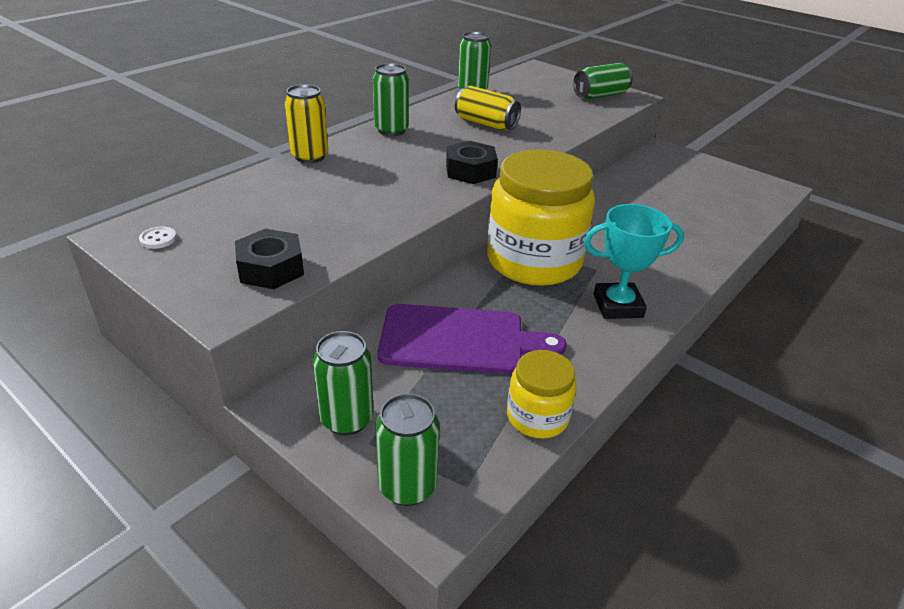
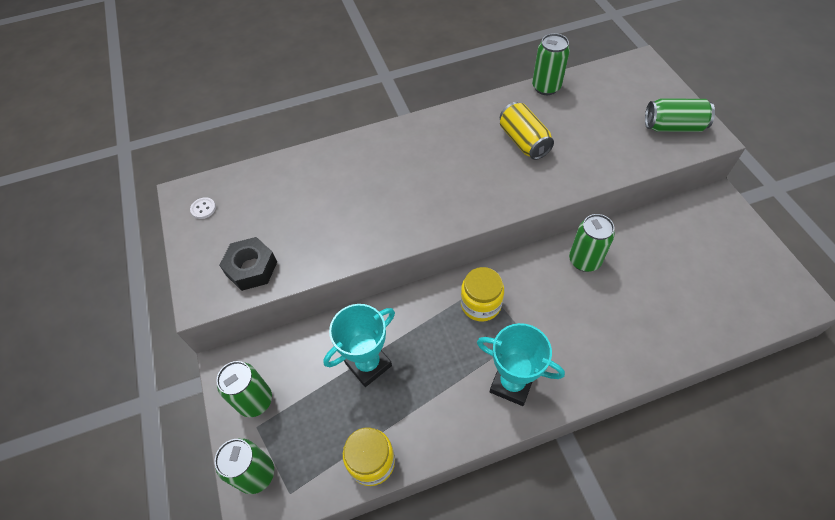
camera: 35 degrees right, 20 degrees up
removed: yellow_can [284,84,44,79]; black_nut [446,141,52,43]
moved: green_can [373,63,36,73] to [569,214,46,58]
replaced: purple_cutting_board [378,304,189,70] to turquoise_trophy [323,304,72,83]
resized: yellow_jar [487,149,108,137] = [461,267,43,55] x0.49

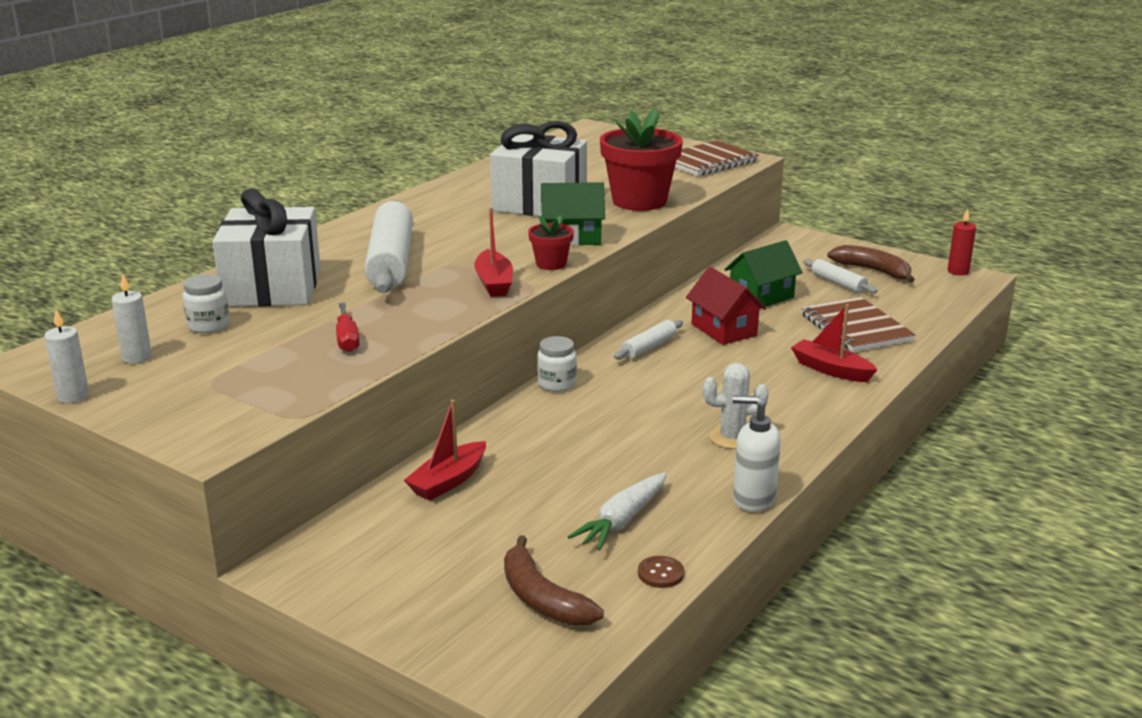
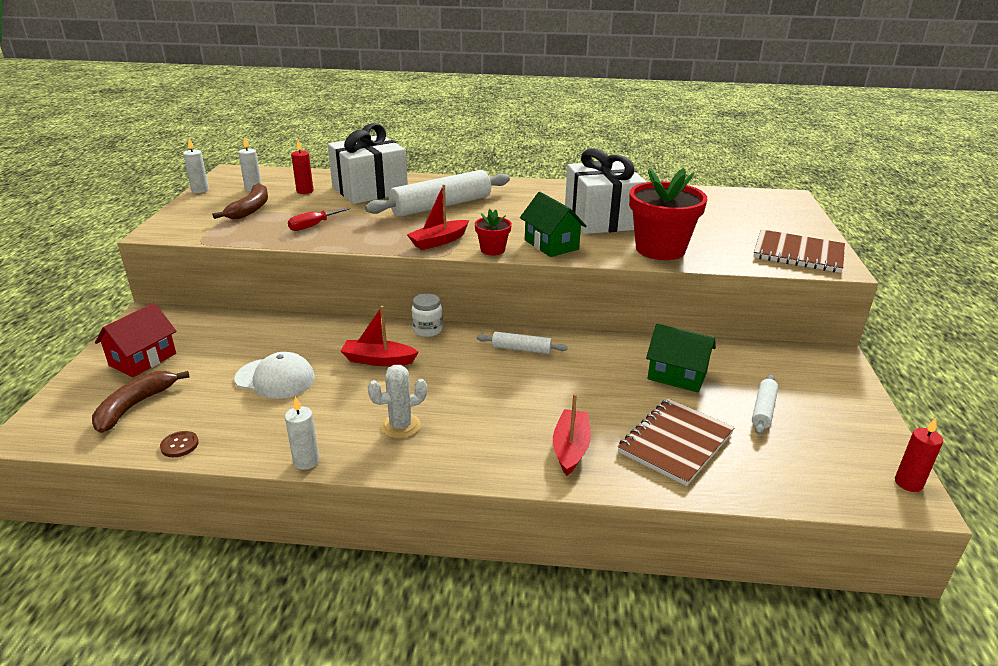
camera: 60 degrees right, 5 degrees up
removed: white_carrot [567,472,100,79]
added: white_cap [234,352,81,47]
moved: red_boat [404,400,82,101] to [340,306,79,60]; red_house [686,267,80,78] to [95,303,82,74]; brown_banana [827,245,88,38] to [213,183,55,36]
replaced: white_jar [183,274,47,59] to red_candle [291,140,23,54]; white_soap_dispenser [733,396,48,116] to white_candle [285,396,34,74]
turned: white_cactus [703,363,66,86] = [368,365,59,74] 75 degrees counterclockwise

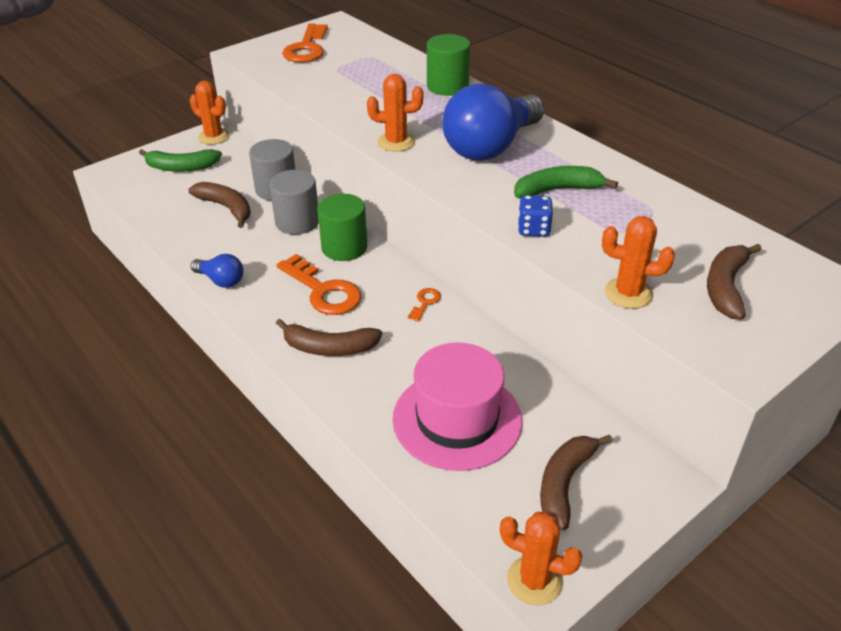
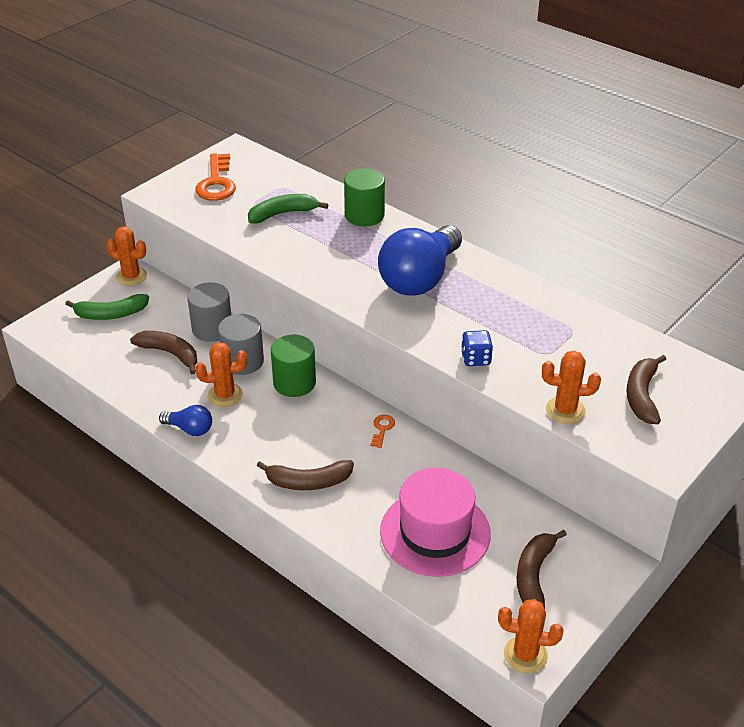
camera: 10 degrees left, 0 degrees up
removed: orange_key [276,254,85,61]
moved: orange_cactus [367,74,56,78] to [195,342,52,65]; green_banana [514,166,104,33] to [248,194,80,30]

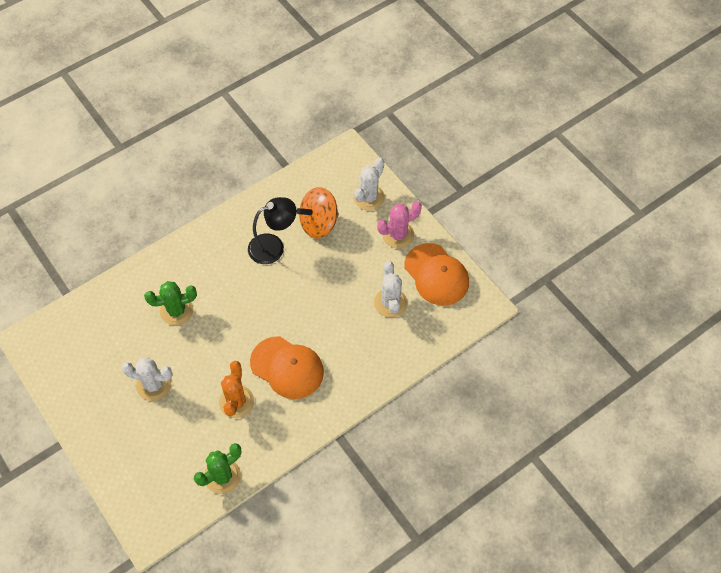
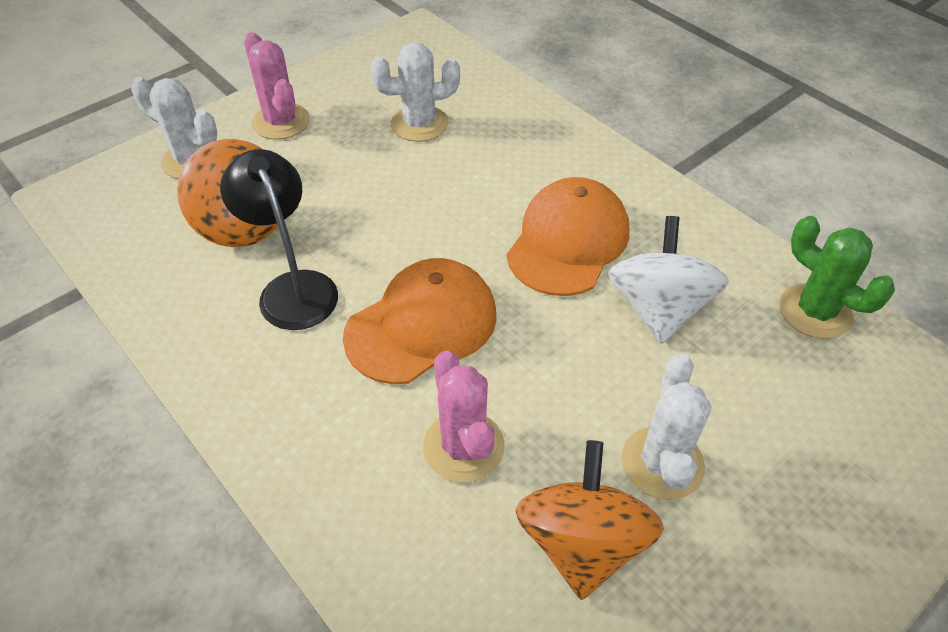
camera: 95 degrees left, 10 degrees down
added: orange_spinning_top [515,440,149,160]
moved: orange_cap [405,243,64,63] to [343,258,154,126]
replaced: orange_cactus [219,361,35,57] to white_spinning_top [608,216,121,128]
recoloured: green_cactus [144,281,53,45] to pink_cactus [423,351,82,131]

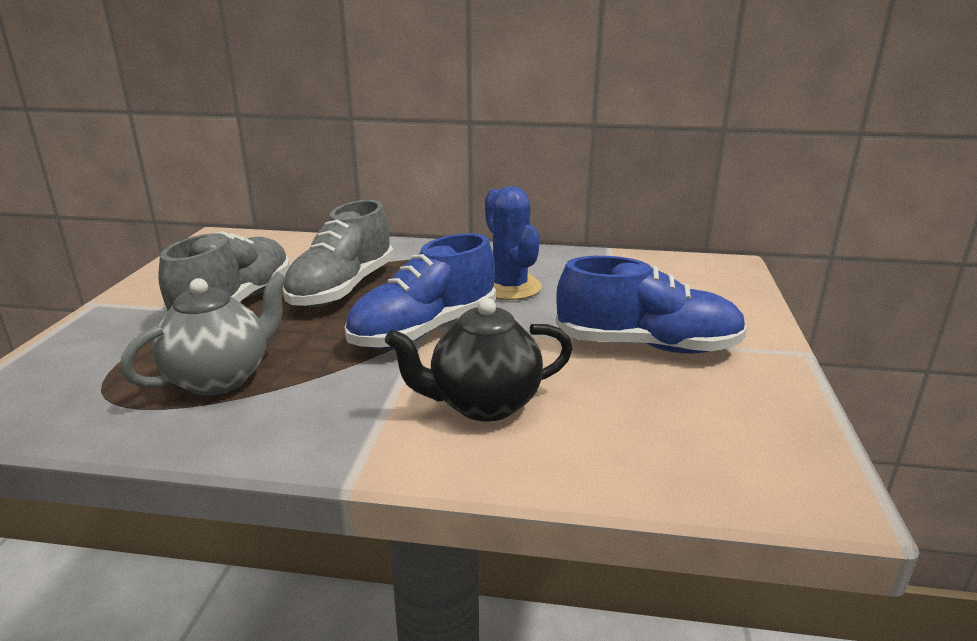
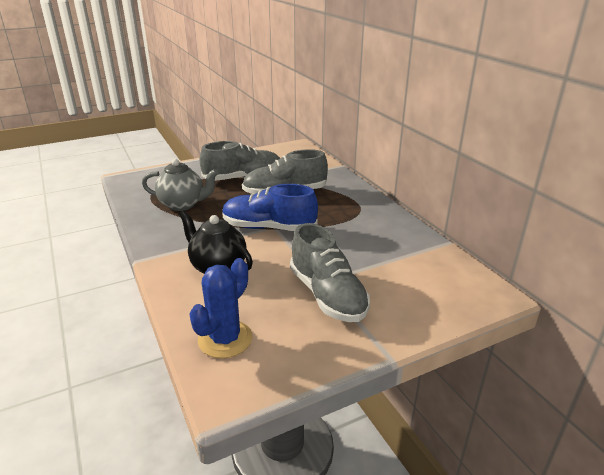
camera: 55 degrees right, 5 degrees up
moved: blue_cactus [485,187,57,113] to [189,258,64,100]
recoloured: blue_shoe [556,256,191,97] to grey_shoe [290,223,80,99]

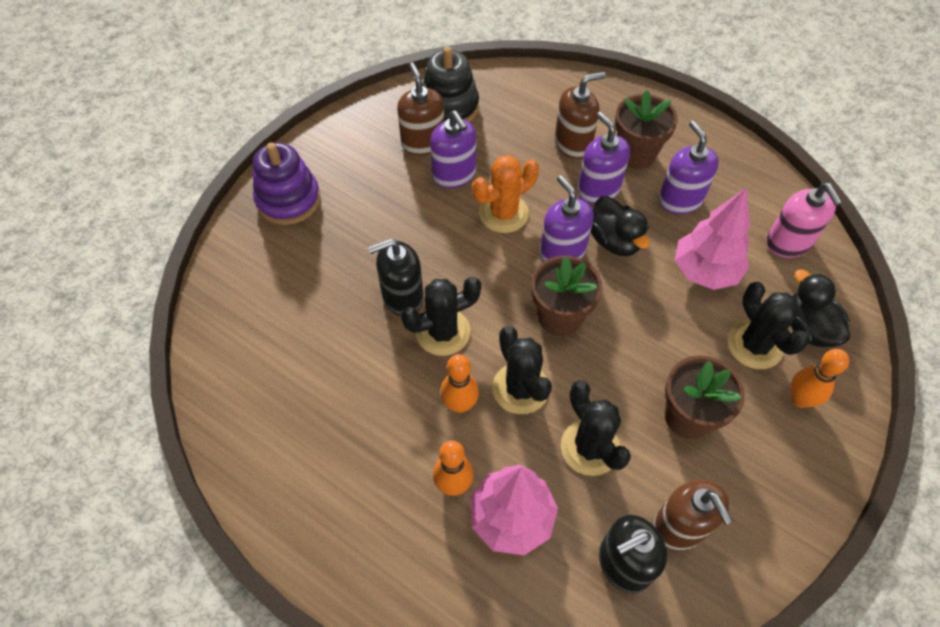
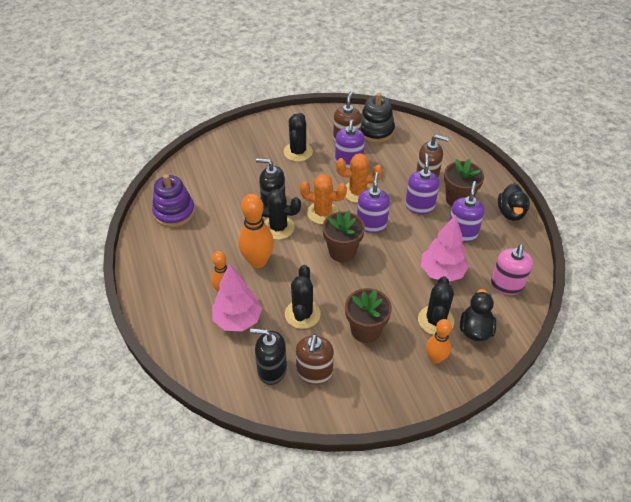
camera: 35 degrees right, 10 degrees down
added: orange_cactus [300,174,47,50]
moved: purple_stacking_toy [253,143,68,82] to [152,174,43,53]; black_cactus [492,326,60,88] to [284,113,29,49]; black_duck [591,196,59,60] to [498,183,32,38]
resized: orange_bowling_pin [440,354,39,59] = [238,194,36,74] x1.59

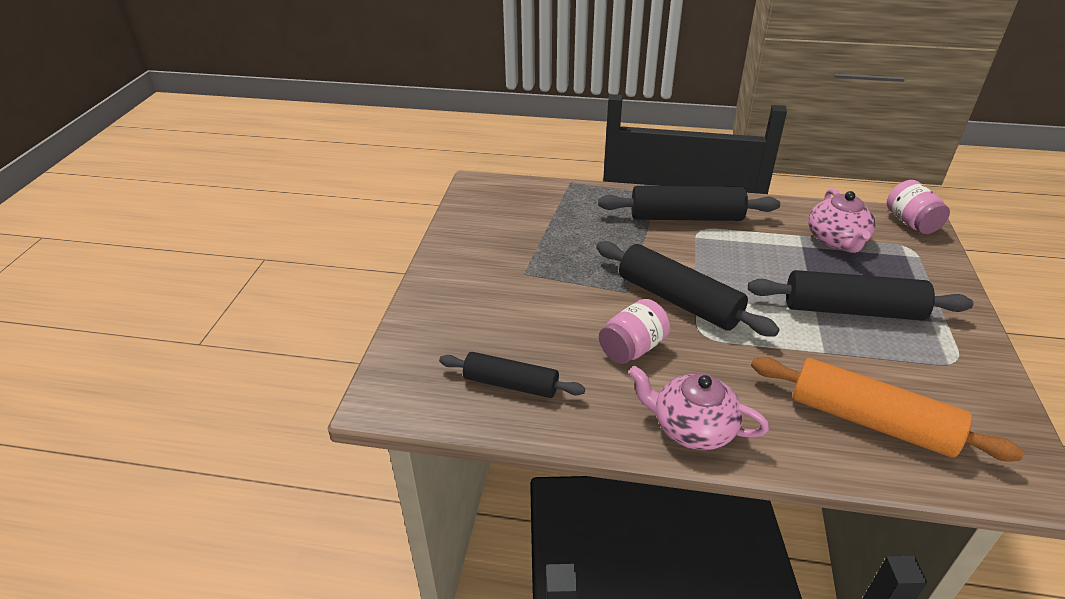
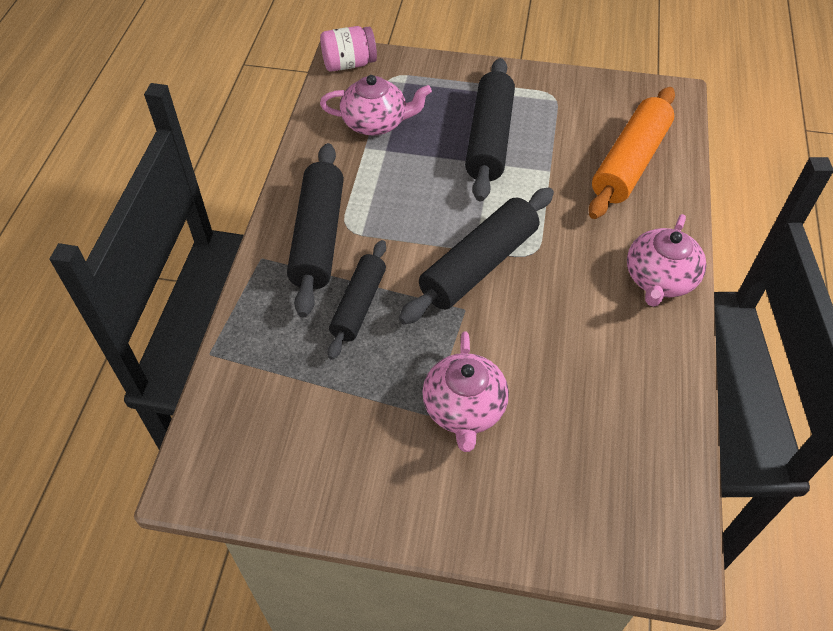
camera: 90 degrees left, 15 degrees up
removed: pink_jar [599,299,71,65]
added: pink_teapot [422,331,87,121]
moved: black_rolling_pin [439,352,146,46] to [327,240,59,120]

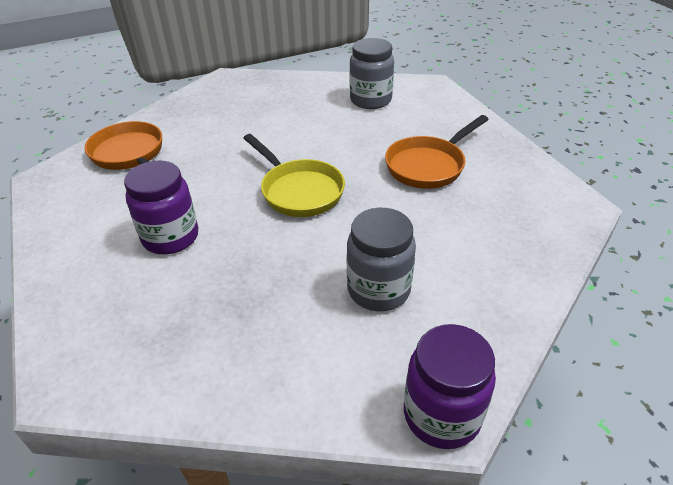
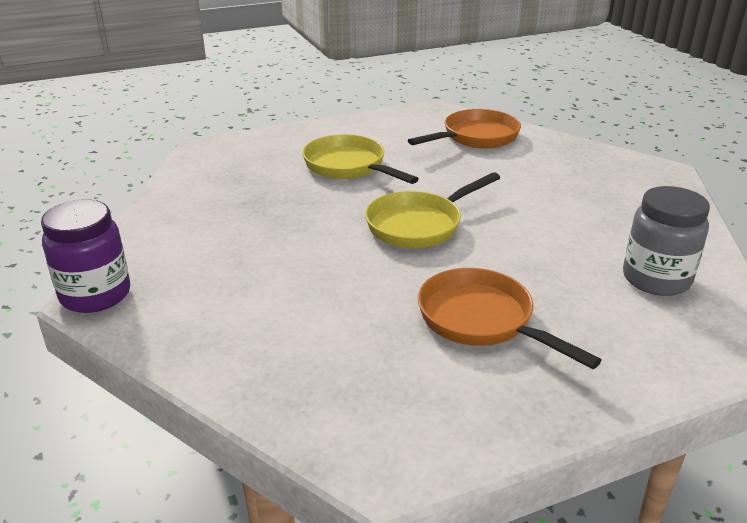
camera: 90 degrees right, 10 degrees down
removed: grey_jar [347,208,69,103]
replaced: purple_jar [124,161,74,93] to yellow_pan [302,134,117,50]

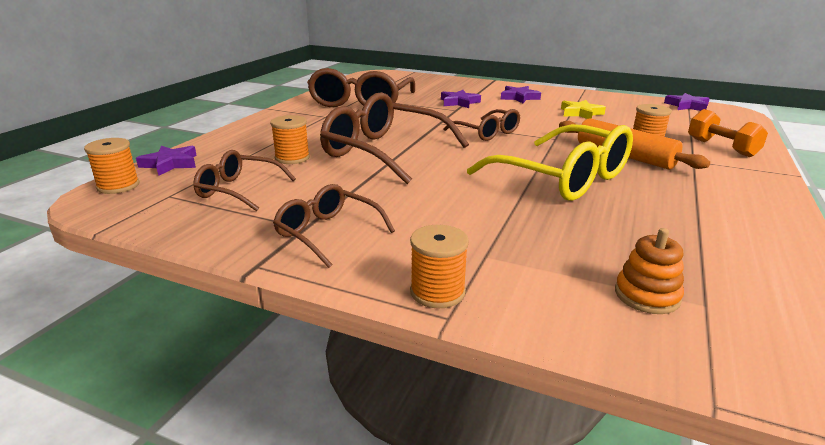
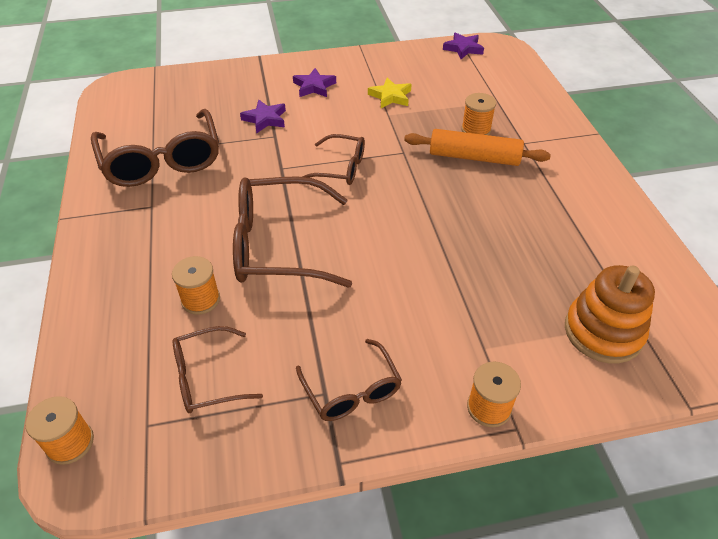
camera: 35 degrees left, 20 degrees up
removed: purple_star [136,146,61,30]; yellow_glasses [467,124,166,77]; orange_dumbbell [688,109,80,48]
turned: brown_glasses [273,184,122,84] = [296,339,106,82] 120 degrees counterclockwise
resized: orange_stacking_toy [615,228,69,86] = [565,265,90,98] x1.72

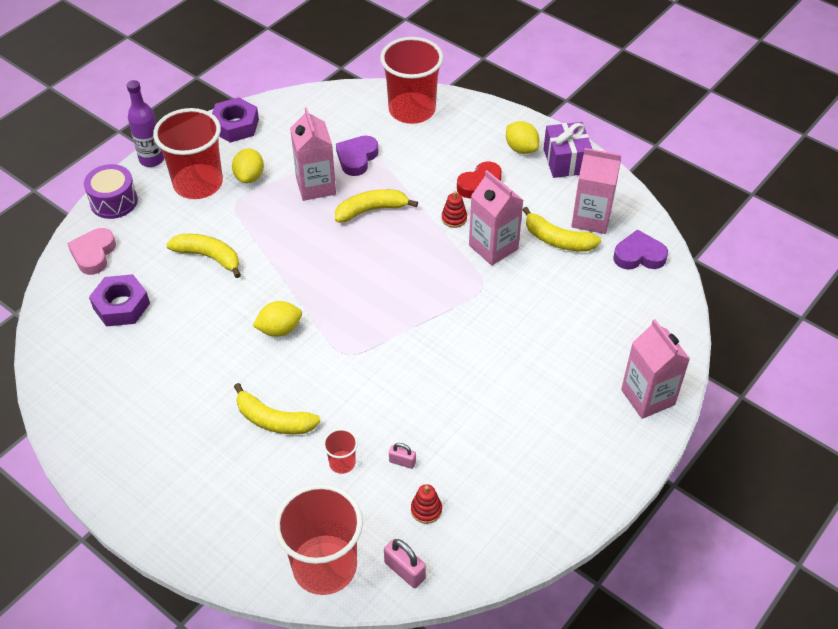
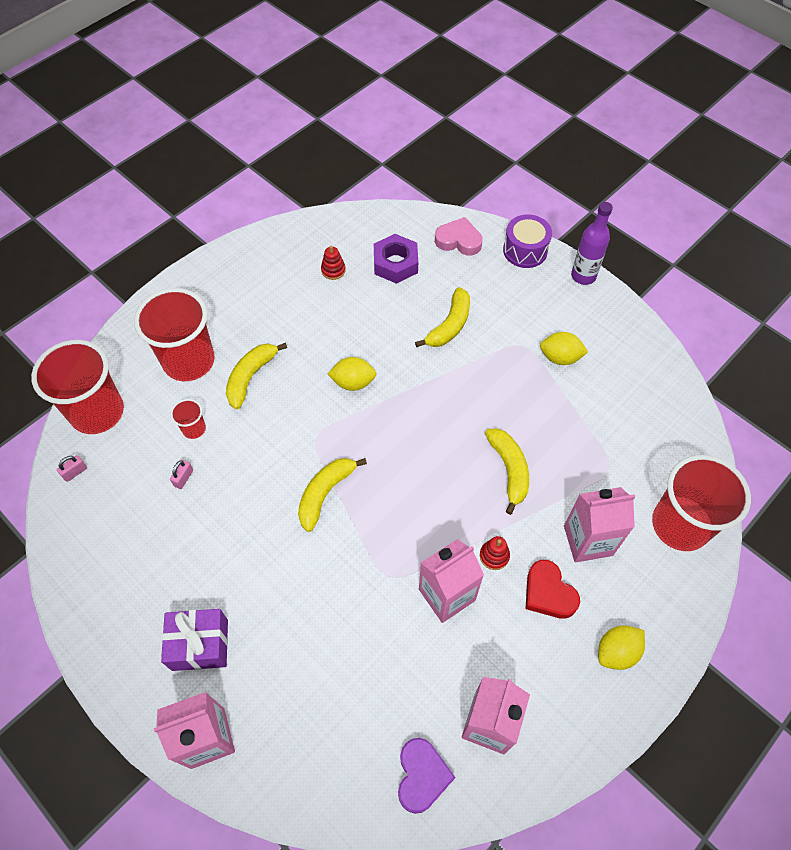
camera: 95 degrees right, 10 degrees up
removed: purple_nut [212,97,47,46]; purple_heart [336,136,43,40]
moved: red_cup [153,108,70,91] to [134,288,81,93]; pink_carton [290,107,46,94] to [564,487,71,76]; red_stacking_toy [411,484,31,40] to [321,246,25,34]; yellow_banana [522,207,79,44] to [298,458,69,74]; purple_gift [544,122,48,56] to [161,609,67,62]
turned: yellow_lemon [253,301,49,36] = [328,357,49,34] 75 degrees counterclockwise
resized: pink_padlock [384,539,42,49] = [57,455,30,27] x0.64

